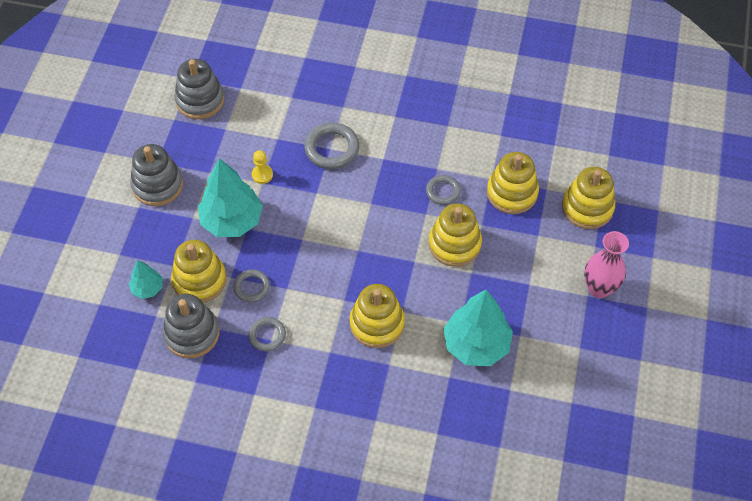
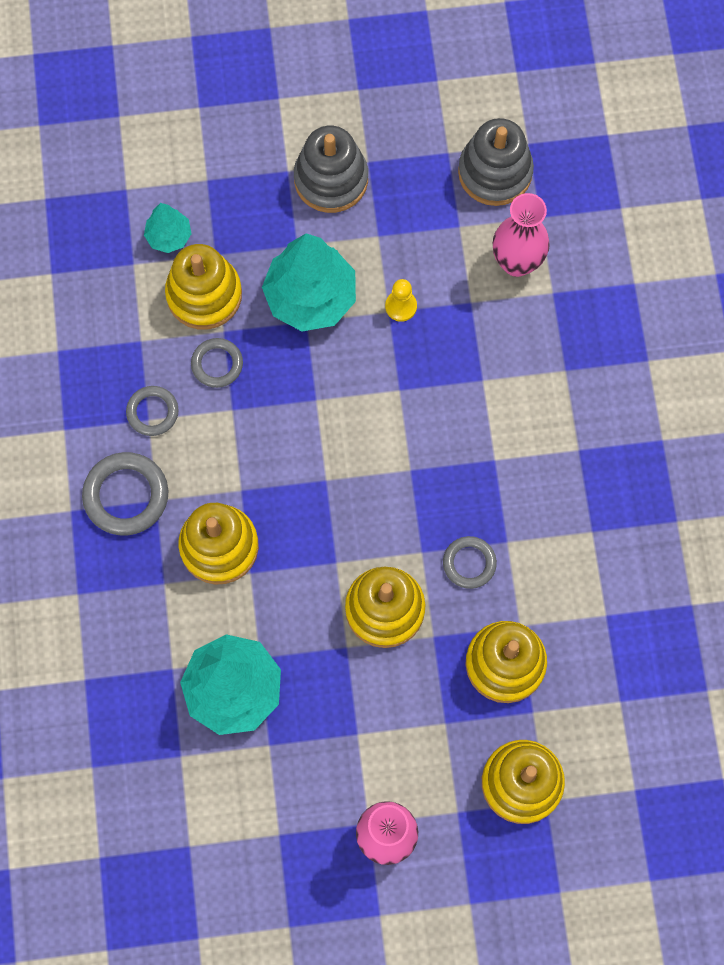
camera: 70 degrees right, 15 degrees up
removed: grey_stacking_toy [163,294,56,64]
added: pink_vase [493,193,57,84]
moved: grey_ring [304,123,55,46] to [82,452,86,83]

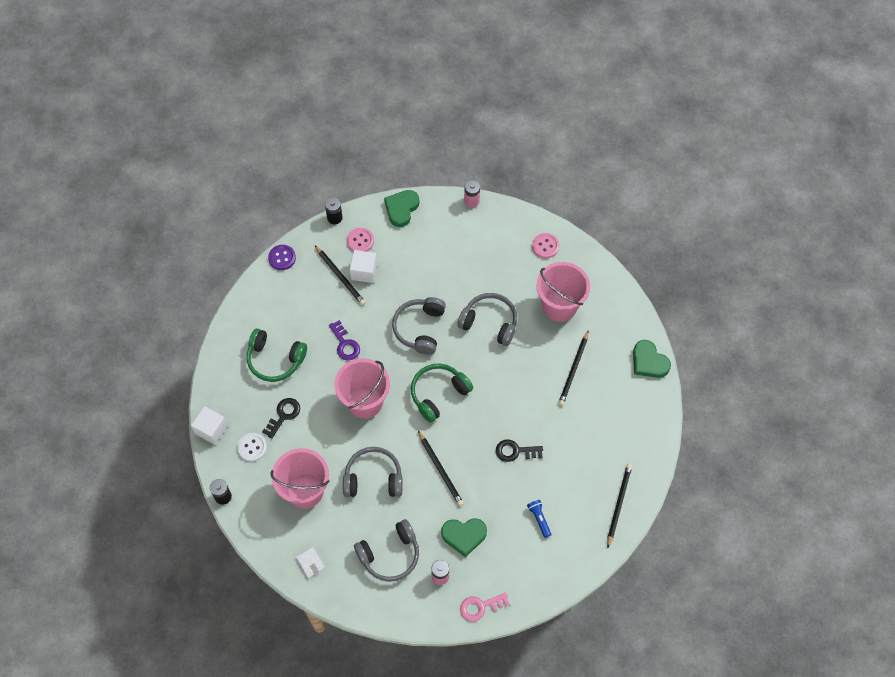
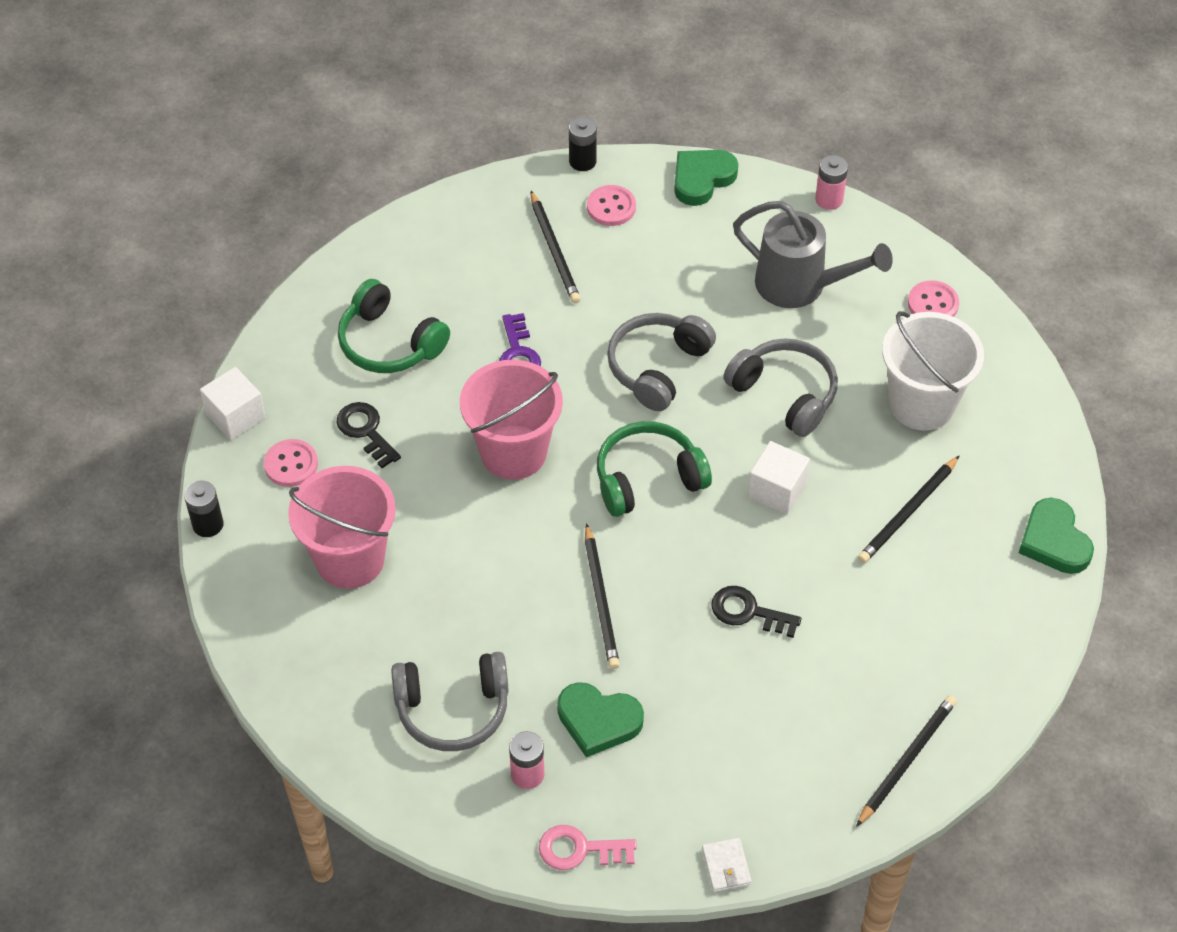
camera: 20 degrees right, 10 degrees down
removed: purple_button [268,245,28,25]; grey_headphones [343,447,59,50]; blue_flashlight [527,500,24,38]
added: grey_watering_can [733,201,160,107]
moved: white_wallet [296,547,29,31] to [702,838,50,54]; white_cube [350,250,27,33] to [748,441,62,74]
recoloured: white_button [237,433,30,29] to pink_button [264,439,54,48]; pink_bucket [536,262,54,60] to white_bucket [882,311,102,120]
turned: black_key [262,398,38,41] = [337,402,64,66] 90 degrees counterclockwise

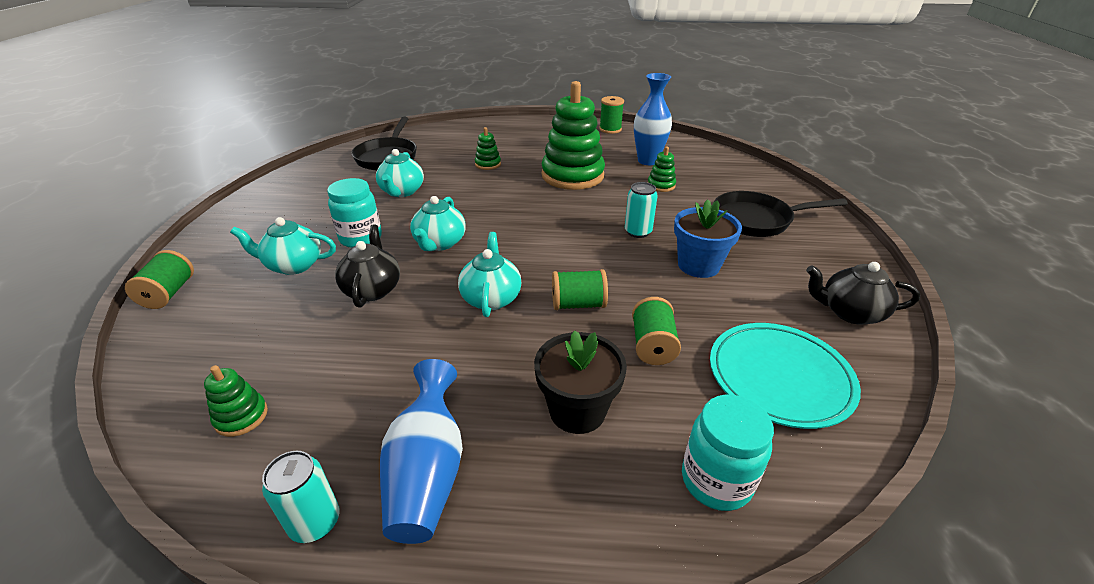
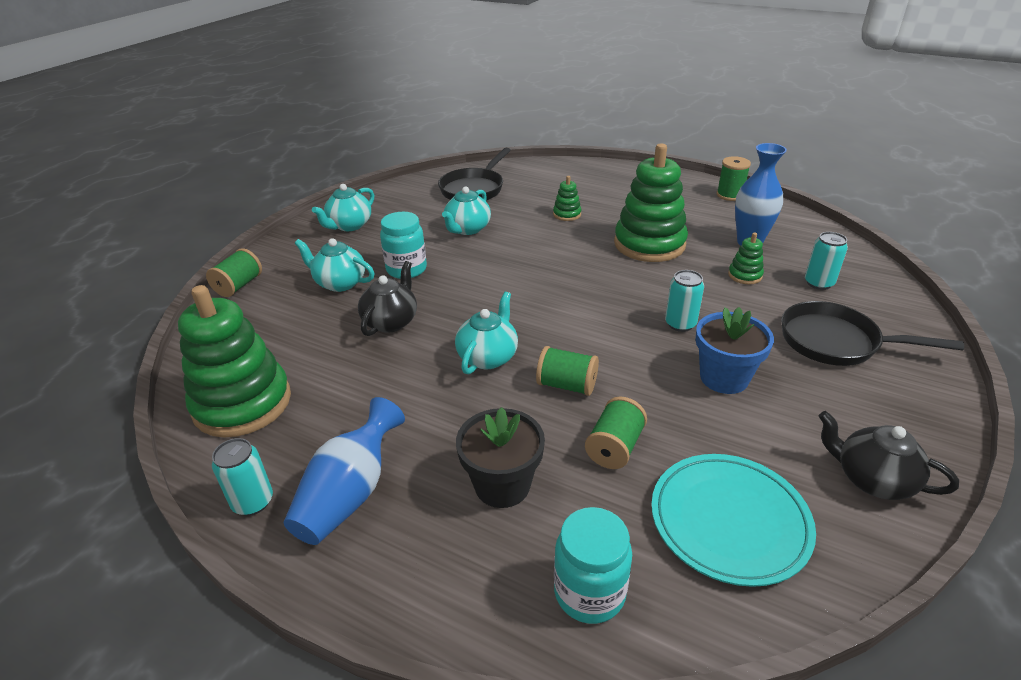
camera: 25 degrees right, 0 degrees up
added: turquoise_can [805,232,43,58]
moved: turquoise_teapot [410,196,56,55] to [312,184,62,47]
resized: green_stacking_toy [204,365,64,72] = [178,285,113,153] x2.32

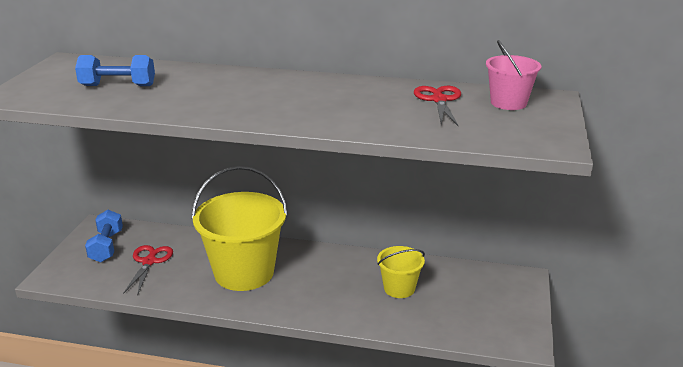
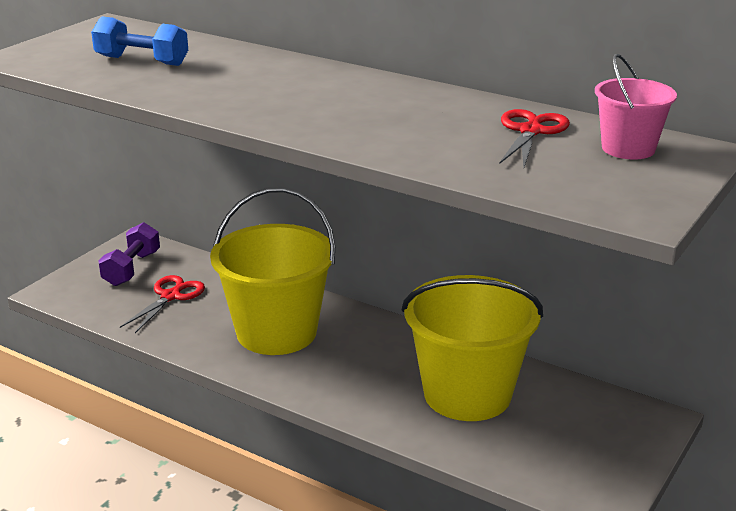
camera: 20 degrees right, 0 degrees up
recoloured: blue_dumbbell [85,210,38,52] to purple_dumbbell [98,222,62,64]
resized: yellow_bucket [377,246,48,52] = [402,275,141,146] x1.97

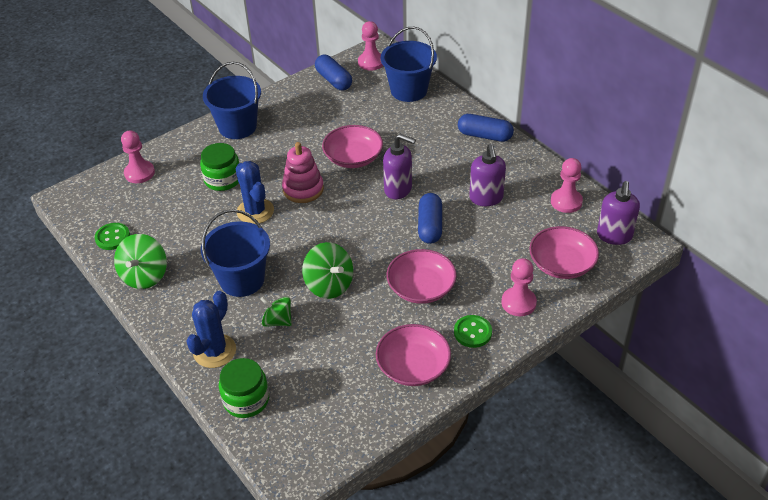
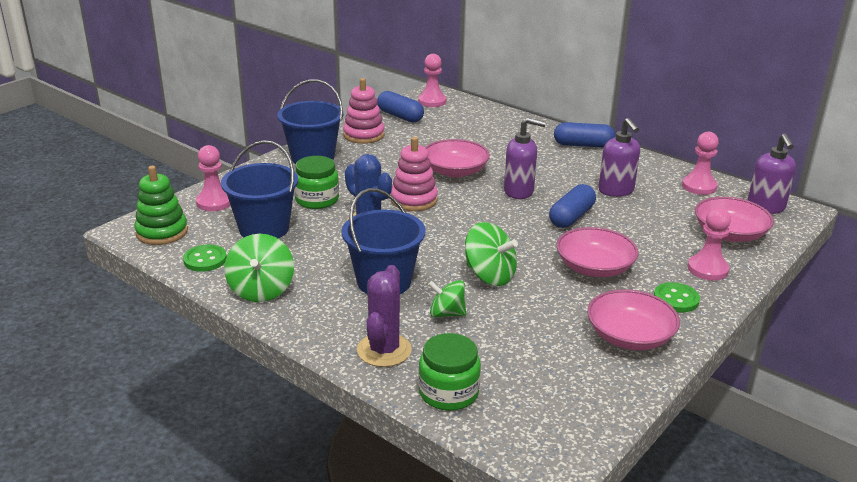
camera: 15 degrees left, 15 degrees down
added: green_stacking_toy [134,165,54,80]; pink_stacking_toy [343,78,42,66]
moved: blue_bucket [381,27,56,75] to [221,140,77,98]
recoloured: blue_cactus [186,291,50,77] to purple_cactus [357,265,55,102]
turned: blue_capsule [418,193,24,51] = [549,184,47,44] 45 degrees clockwise

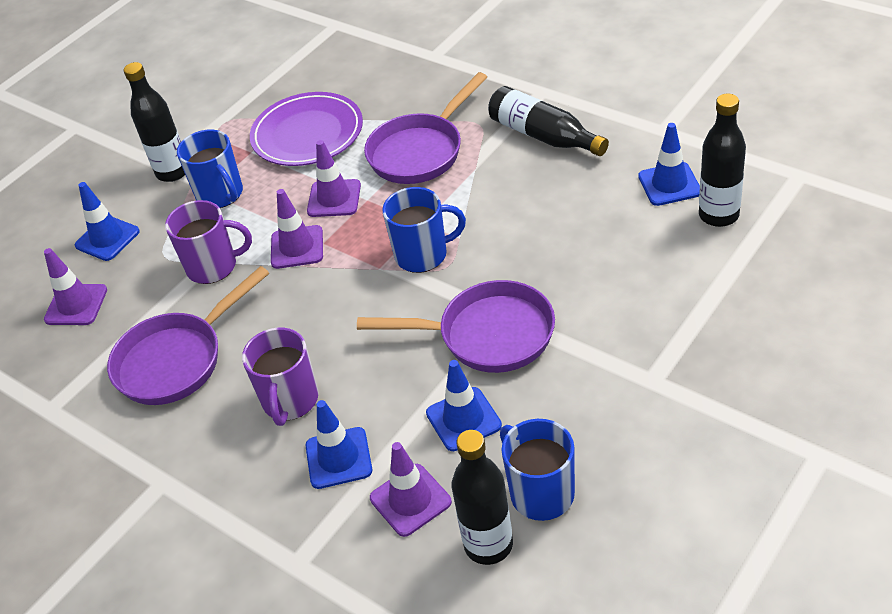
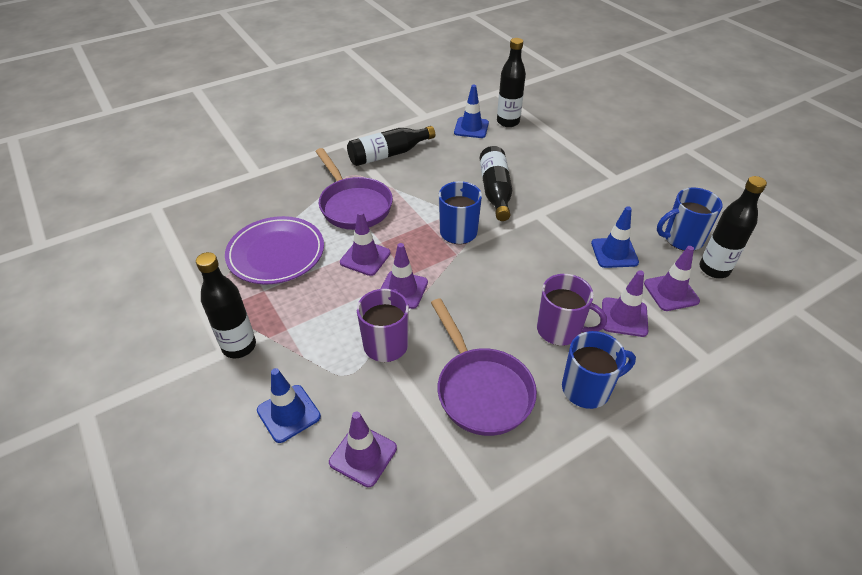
camera: 75 degrees left, 0 degrees up
removed: purple_pan [357,280,198,93]
added: black_bottle [480,146,32,75]
moved: blue_mug [177,130,66,78] to [562,331,74,78]
recoloured: blue_traffic_cone [306,400,66,89] to purple_traffic_cone [602,270,46,67]

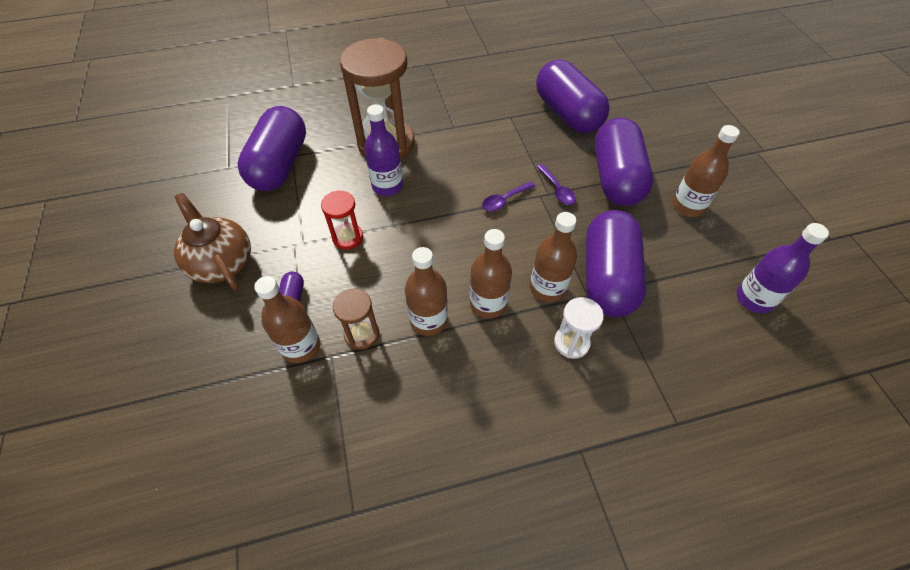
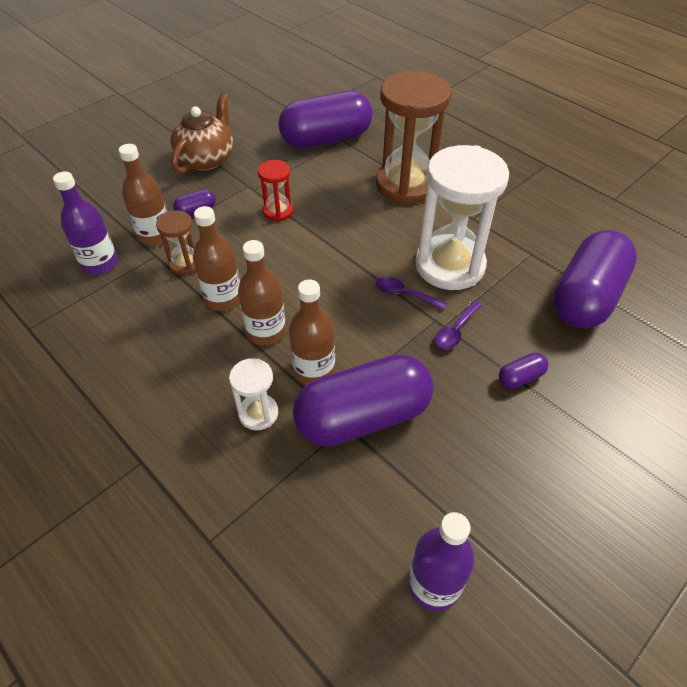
camera: 60 degrees right, 5 degrees down
removed: brown_bottle [672,125,68,92]
added: white_hourglass [415,145,94,145]
moved: purple_bottle [364,104,39,92] to [53,172,65,103]
resized: purple_capsule [595,118,58,88] = [499,353,49,36] x0.40

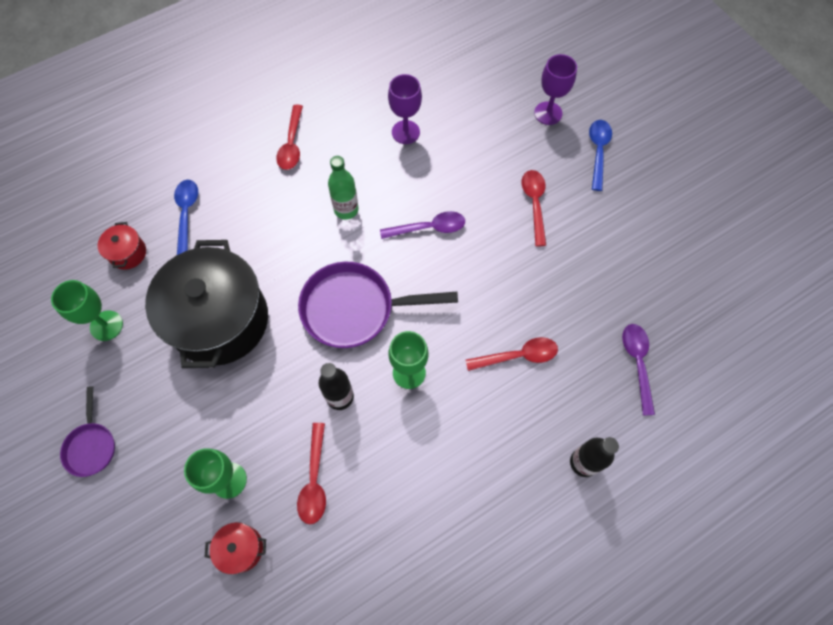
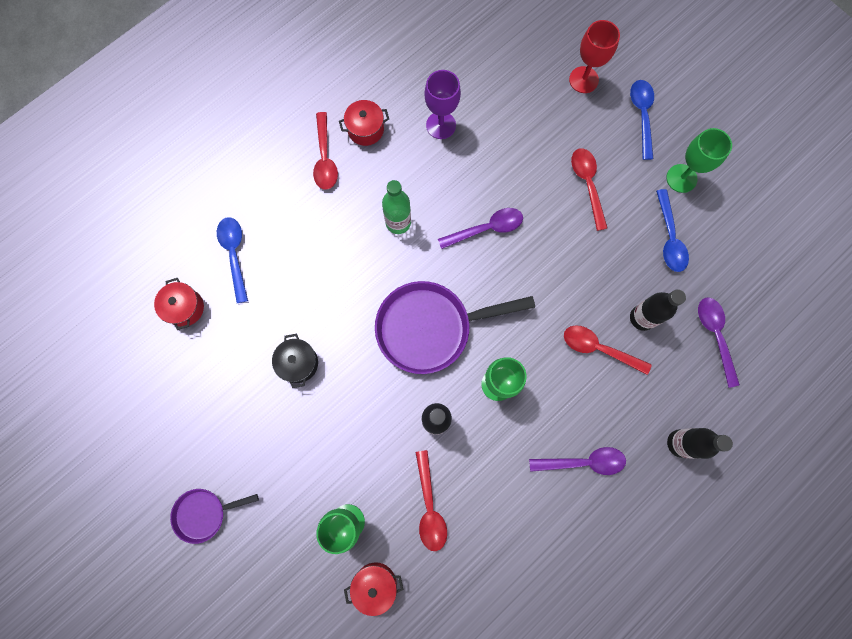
camera: 10 degrees left, 10 degrees up
added: red_pot [339,100,50,46]; purple_spoon [529,447,97,28]; black_bottle [630,289,56,42]; blue_spoon [656,189,33,83]
moved: green_goblet [51,280,72,61] to [666,128,66,65]
recoloured: purple_goblet [534,54,43,71] to red_goblet [569,20,51,73]
turned: purple_pan [60,386,55,91] = [170,489,89,55] 90 degrees clockwise; red_spoon [466,337,92,34] = [564,326,88,49] 135 degrees counterclockwise
resized: black_pot [145,240,123,128] = [272,334,46,54] x0.40

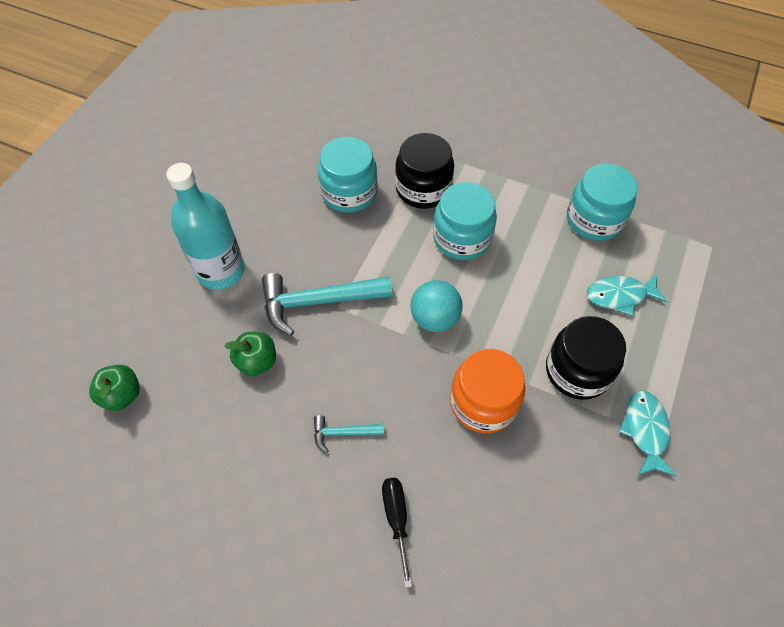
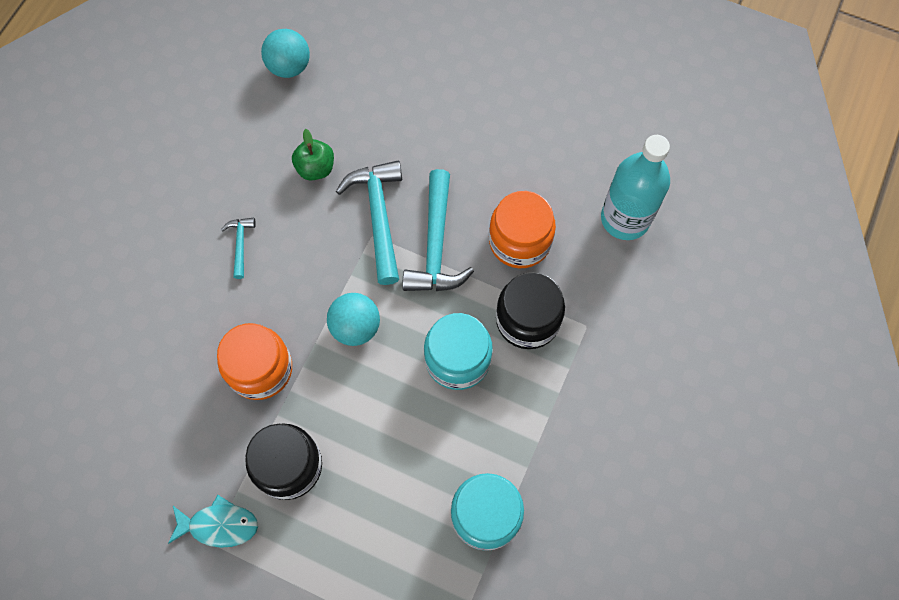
camera: 90 degrees right, 10 degrees up
removed: black_screwdriver [382,478,30,110]; turquoise_fish [587,274,81,42]
added: turquoise_hammer [402,169,72,122]
moved: turquoise_bottle [166,163,79,127] to [601,135,69,105]
replaced: green_apple [89,365,51,46] to turquoise_ball [261,29,49,49]
recoloured: turquoise_jar [318,137,60,76] to orange_jar [489,191,67,77]

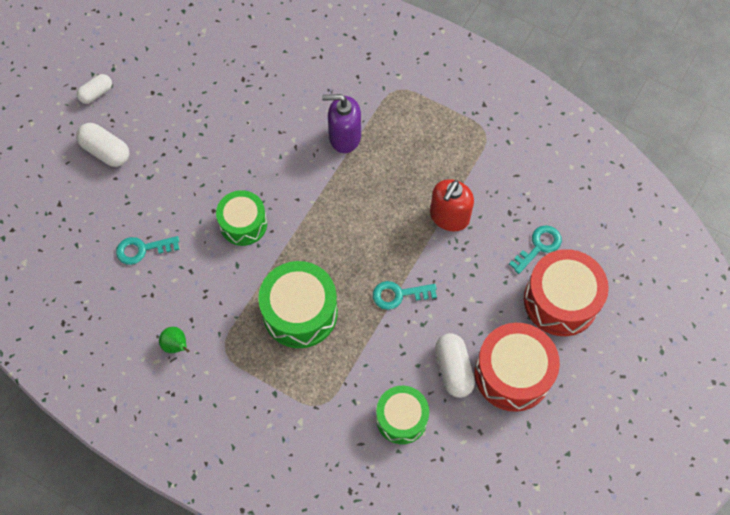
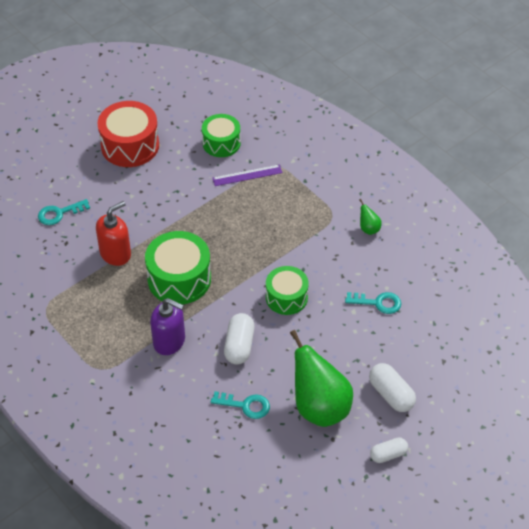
camera: 160 degrees left, 15 degrees down
removed: red_drum [524,249,85,87]
added: purple_ruler [213,165,70,21]; green_pear [290,330,63,97]
moved: green_drum [258,261,80,87] to [145,231,66,74]; turquoise_key [373,281,64,29] to [211,391,59,28]; white_capsule [435,333,40,65] to [224,313,31,51]

